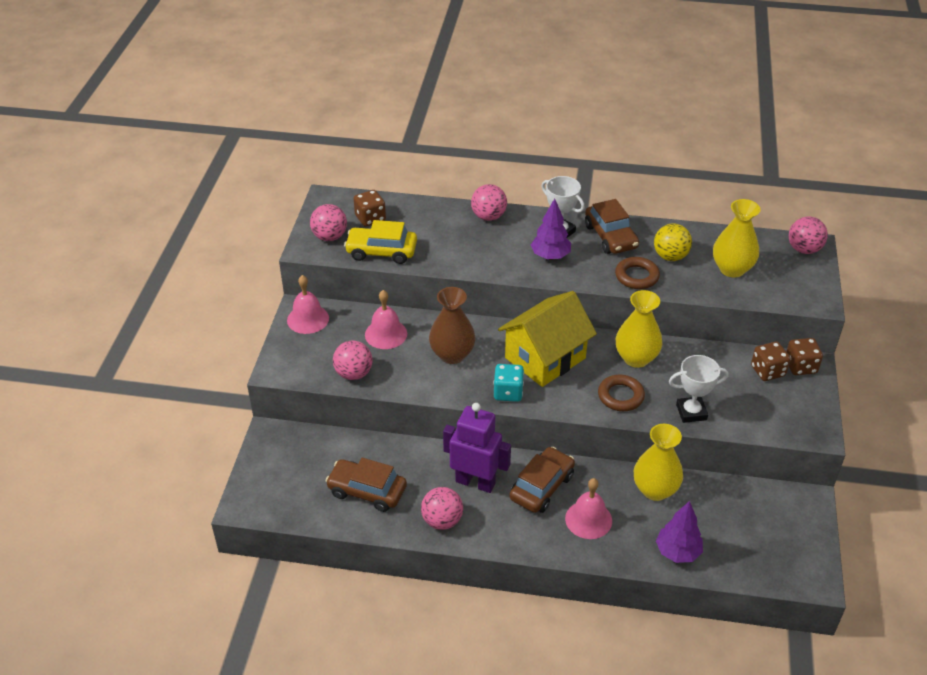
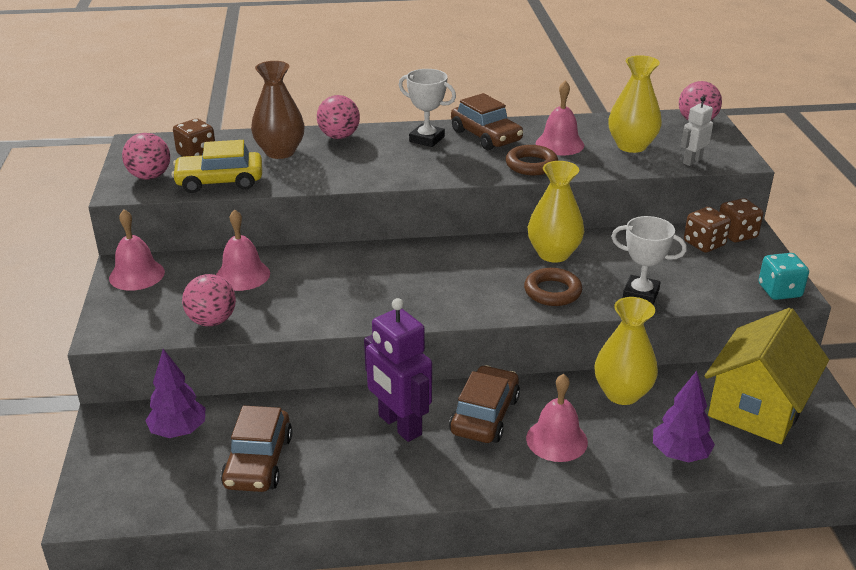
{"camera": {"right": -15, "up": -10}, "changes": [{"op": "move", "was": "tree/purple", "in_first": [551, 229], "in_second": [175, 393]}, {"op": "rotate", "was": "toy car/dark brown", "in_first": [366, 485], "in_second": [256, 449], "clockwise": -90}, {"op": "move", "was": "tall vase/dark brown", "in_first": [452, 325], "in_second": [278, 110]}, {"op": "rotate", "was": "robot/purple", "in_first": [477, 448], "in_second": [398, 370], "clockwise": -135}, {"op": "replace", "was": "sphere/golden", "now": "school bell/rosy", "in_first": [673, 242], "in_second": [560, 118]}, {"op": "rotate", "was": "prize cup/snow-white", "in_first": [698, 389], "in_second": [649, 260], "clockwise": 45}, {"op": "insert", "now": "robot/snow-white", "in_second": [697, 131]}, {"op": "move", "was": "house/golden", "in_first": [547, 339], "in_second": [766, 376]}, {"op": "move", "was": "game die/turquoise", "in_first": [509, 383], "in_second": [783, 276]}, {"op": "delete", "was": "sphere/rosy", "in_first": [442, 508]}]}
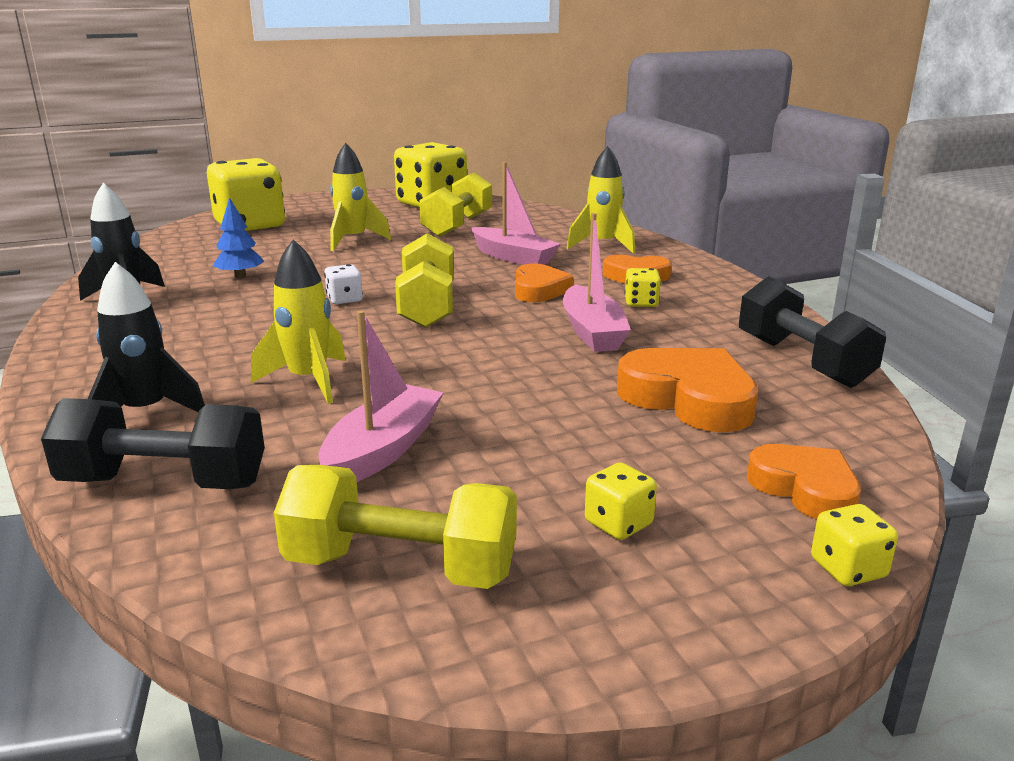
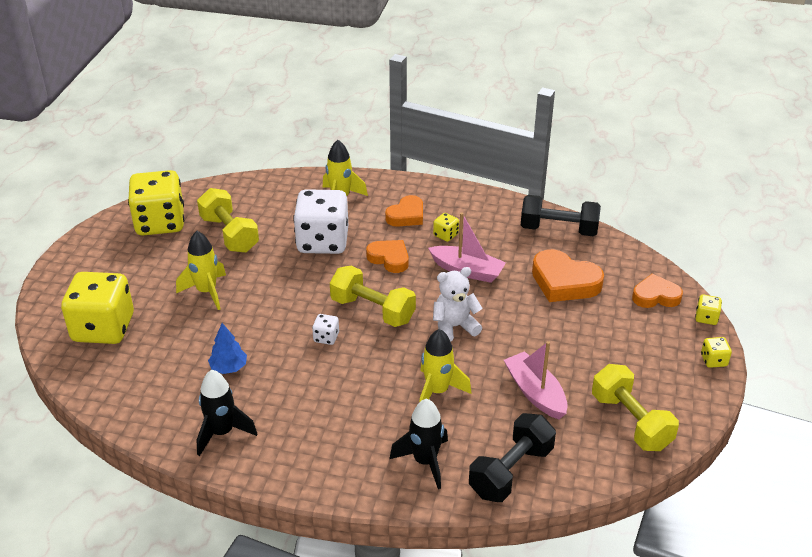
{"camera": {"right": -55, "up": 15}, "changes": [{"op": "replace", "was": "sailboat/rosy", "now": "game die/snow-white", "in_first": [516, 213], "in_second": [320, 221]}, {"op": "insert", "now": "teddy/snow-white", "in_second": [458, 304]}, {"op": "rotate", "was": "heart shape/bright orange", "in_first": [687, 390], "in_second": [568, 275], "clockwise": -135}, {"op": "rotate", "was": "hand weight/golden", "in_first": [395, 527], "in_second": [635, 407], "clockwise": -75}, {"op": "move", "was": "game die/golden", "in_first": [621, 501], "in_second": [716, 352]}]}
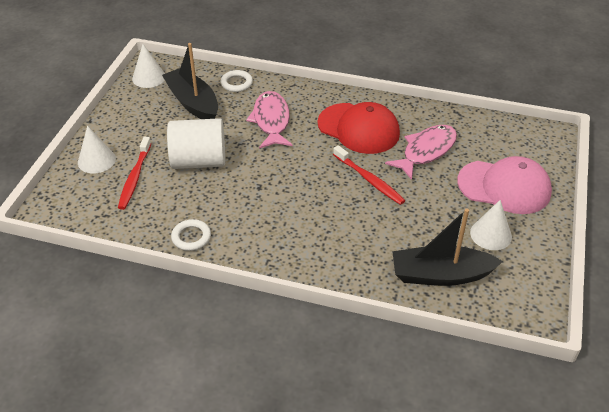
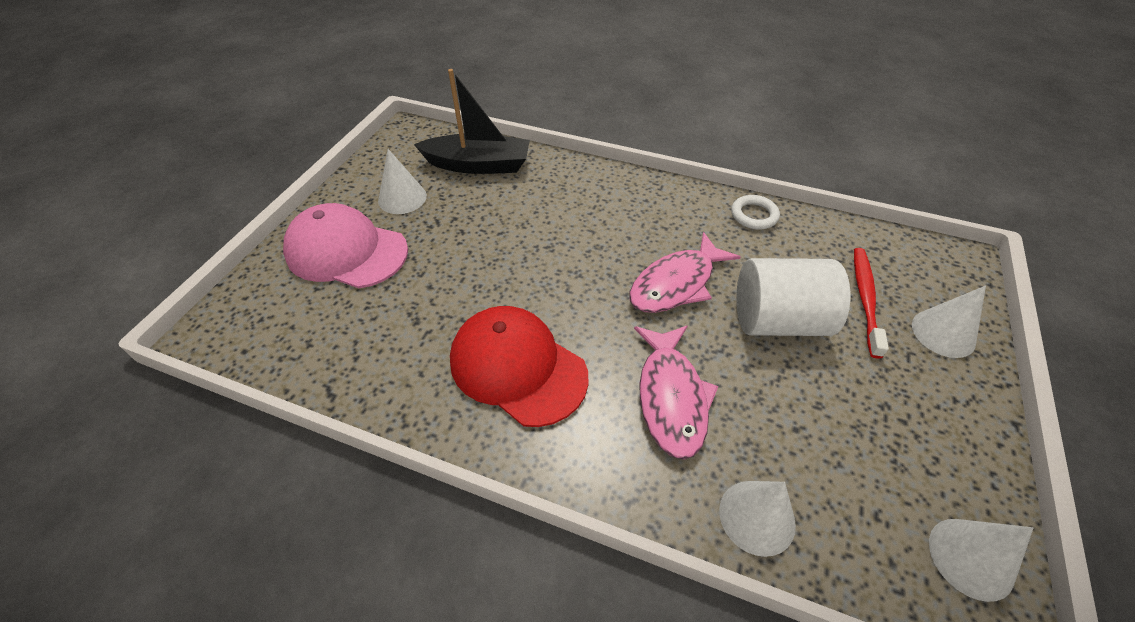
{"camera": {"right": -175, "up": 5}, "changes": [{"op": "move", "was": "fish/rosy", "in_first": [421, 152], "in_second": [685, 272]}, {"op": "replace", "was": "hoop/snow-white", "now": "cone/snow-white", "in_first": [237, 81], "in_second": [757, 519]}, {"op": "delete", "was": "sailboat/ebony", "in_first": [190, 81]}, {"op": "delete", "was": "toothbrush/crimson", "in_first": [369, 175]}]}
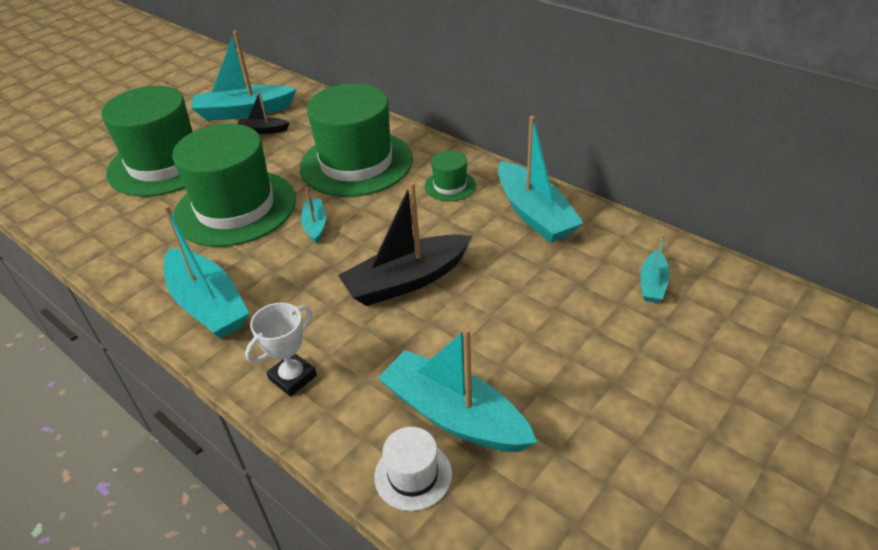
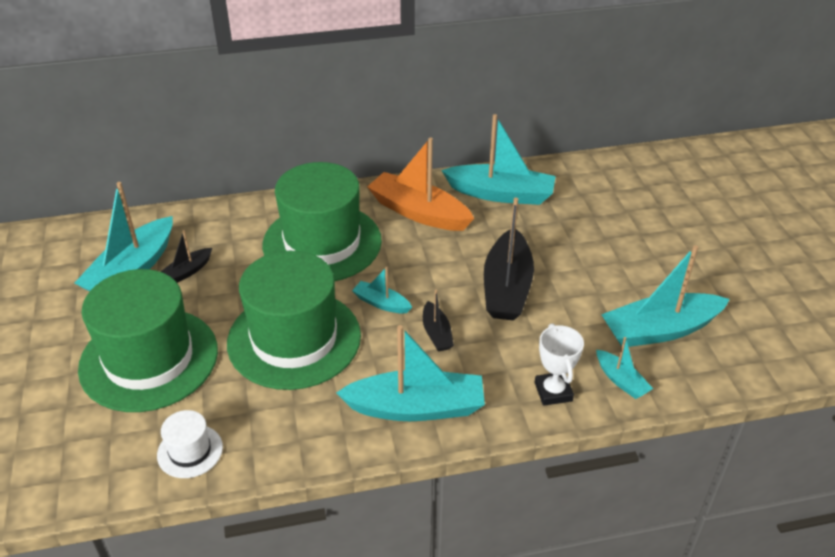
{"camera": {"right": -55, "up": 0}, "changes": [{"op": "move", "was": "hat/snow-white", "in_first": [413, 469], "in_second": [190, 444]}, {"op": "replace", "was": "hat/emerald", "now": "sailboat/bright orange", "in_first": [450, 175], "in_second": [420, 184]}, {"op": "insert", "now": "sailboat/ebony", "in_second": [438, 321]}, {"op": "move", "was": "sailboat/turquoise", "in_first": [655, 268], "in_second": [624, 368]}]}
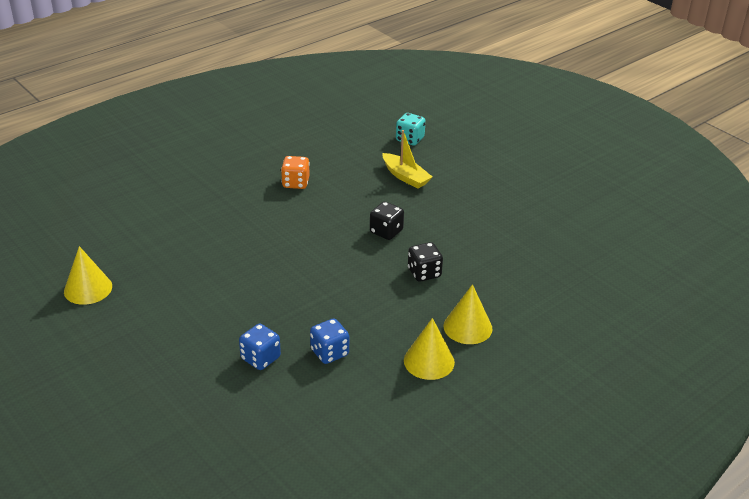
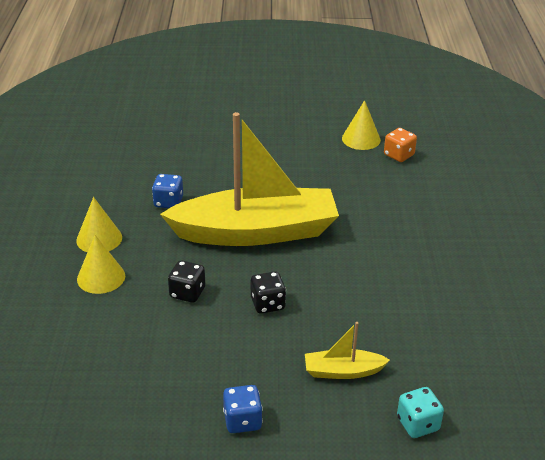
{"camera": {"right": 130, "up": 0}, "changes": [{"op": "insert", "now": "sailboat/golden", "in_second": [249, 179]}, {"op": "move", "was": "game die/royal blue", "in_first": [260, 347], "in_second": [243, 409]}, {"op": "move", "was": "game die/bright orange", "in_first": [295, 172], "in_second": [400, 145]}]}
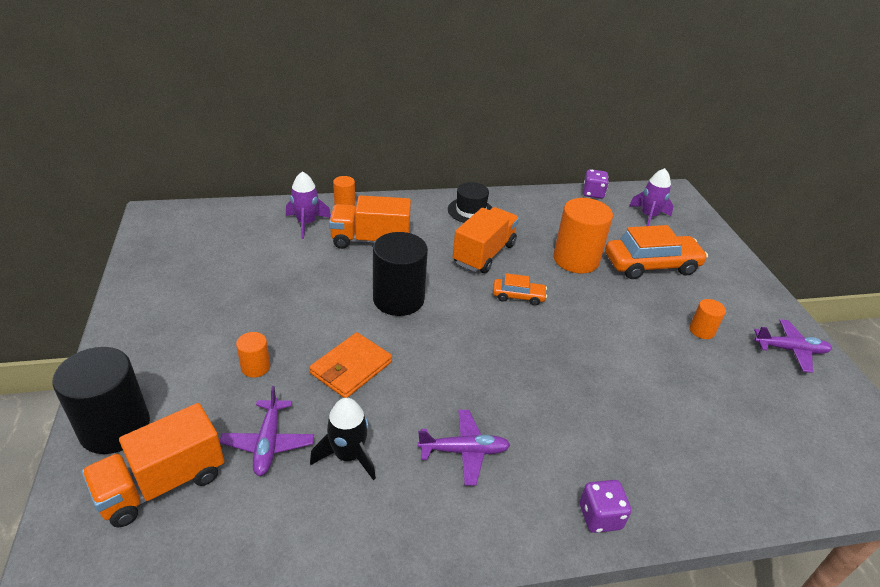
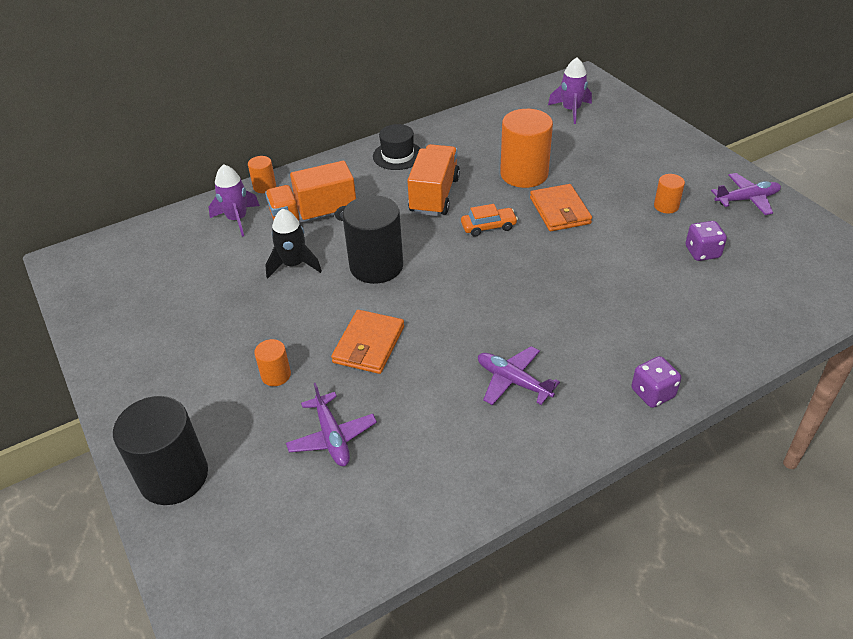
{"camera": {"right": -15, "up": 5}, "changes": [{"op": "move", "was": "toy rocket/ebony", "in_first": [343, 439], "in_second": [293, 243]}, {"op": "rotate", "was": "toy plane/purple", "in_first": [463, 448], "in_second": [519, 375], "clockwise": -120}, {"op": "insert", "now": "billfold/bright orange", "in_second": [561, 207]}, {"op": "move", "was": "game die/purple", "in_first": [596, 184], "in_second": [706, 241]}, {"op": "delete", "was": "toy truck/bright orange", "in_first": [153, 465]}, {"op": "delete", "was": "toy car/bright orange", "in_first": [656, 252]}]}
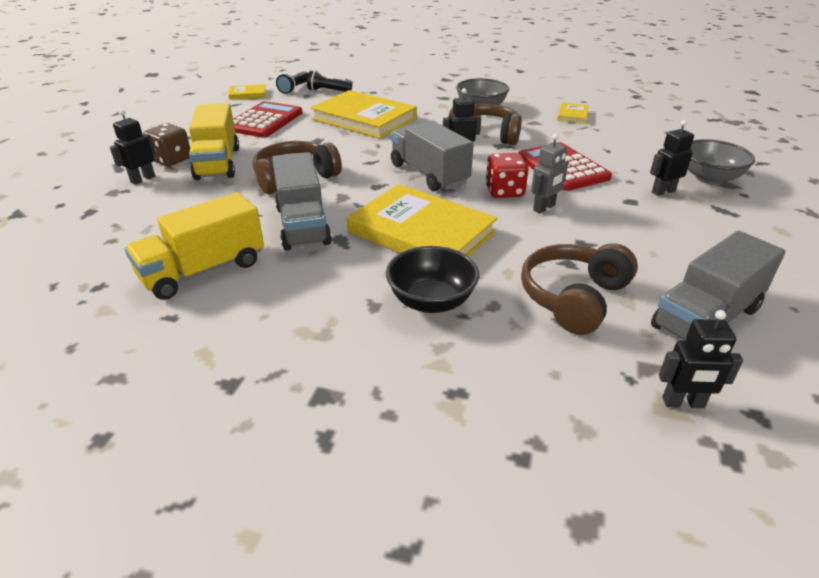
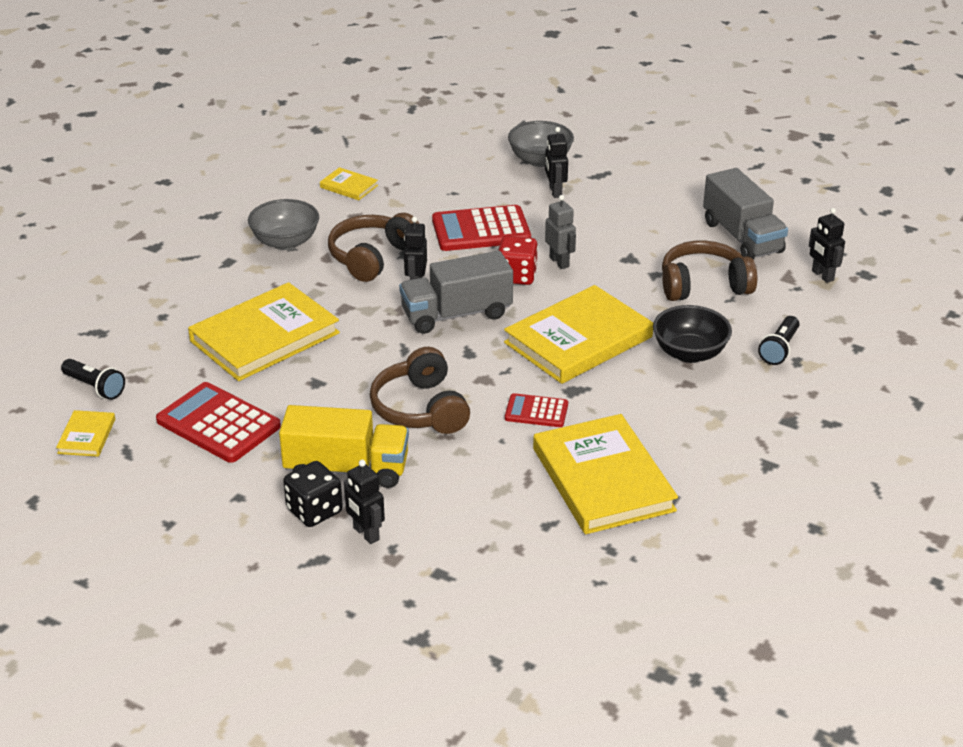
{"camera": {"right": -75, "up": 0}, "changes": [{"op": "recolor", "was": "game die/dark brown", "now": "game die/ebony", "in_first": [166, 144], "in_second": [313, 494]}, {"op": "replace", "was": "toy truck/gray", "now": "adding machine/crimson", "in_first": [302, 201], "in_second": [536, 410]}, {"op": "replace", "was": "toy truck/golden", "now": "book/golden", "in_first": [194, 246], "in_second": [605, 474]}, {"op": "rotate", "was": "headset/dark brown", "in_first": [579, 289], "in_second": [709, 271], "clockwise": 120}, {"op": "move", "was": "flashlight/ebony", "in_first": [329, 81], "in_second": [778, 340]}, {"op": "rotate", "was": "robot/ebony", "in_first": [701, 359], "in_second": [827, 245], "clockwise": 135}]}
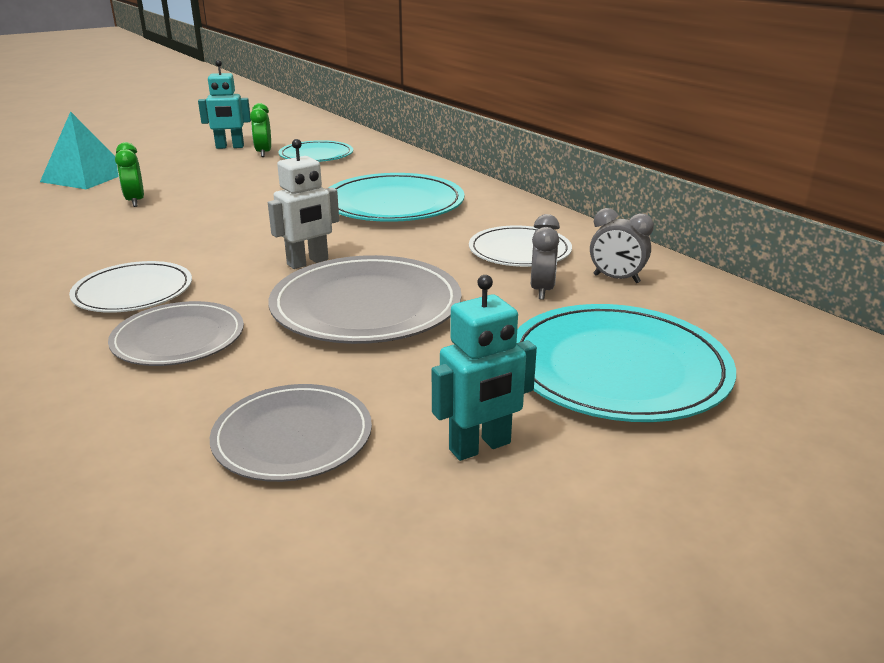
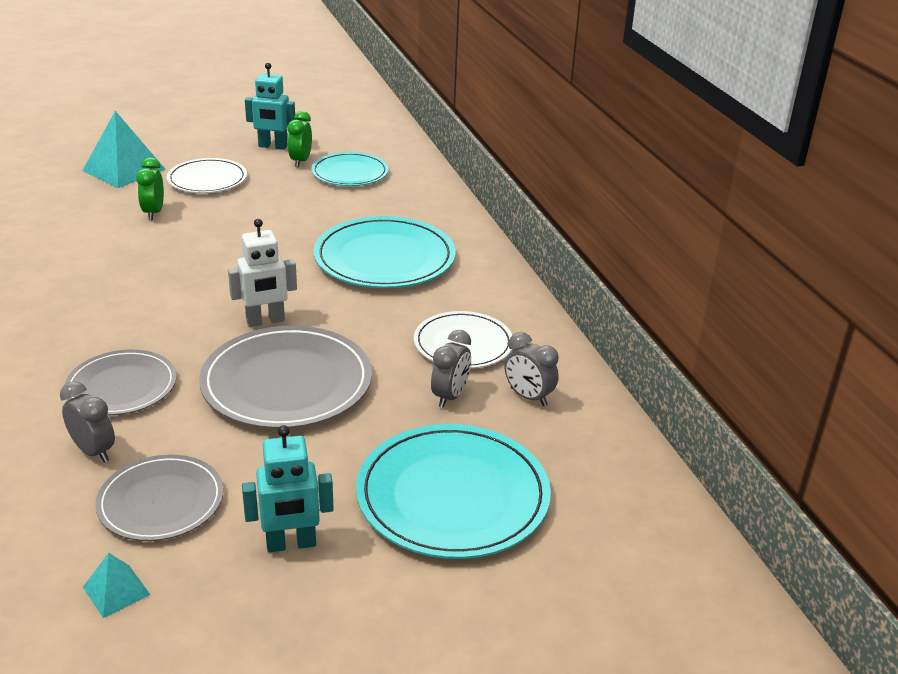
{"camera": {"right": 15, "up": 5}, "changes": [{"op": "insert", "now": "alarm clock/gray", "in_second": [87, 422]}, {"op": "insert", "now": "solid pyramid/turquoise", "in_second": [116, 585]}, {"op": "move", "was": "plate/snow-white", "in_first": [130, 287], "in_second": [207, 175]}]}
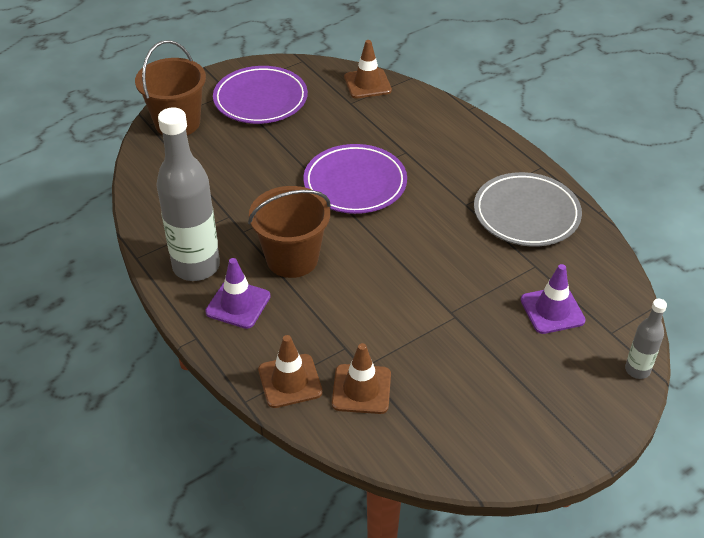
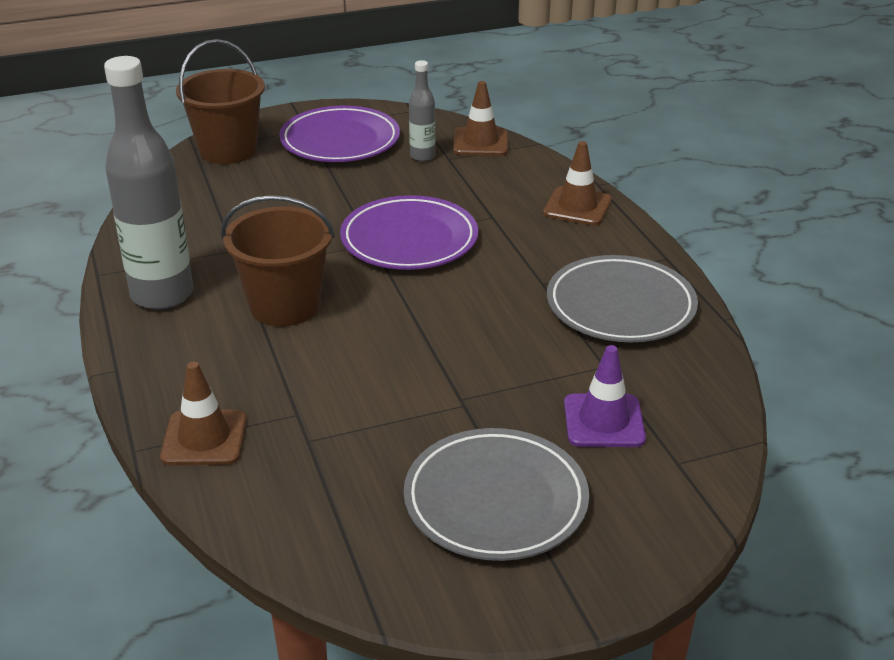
{"camera": {"right": 15, "up": -10}, "changes": [{"op": "insert", "now": "plate/gray", "in_second": [496, 494]}, {"op": "move", "was": "flask/gray", "in_first": [646, 339], "in_second": [422, 110]}, {"op": "move", "was": "traffic cone/dark brown", "in_first": [361, 378], "in_second": [577, 183]}, {"op": "delete", "was": "traffic cone/purple", "in_first": [238, 293]}]}
